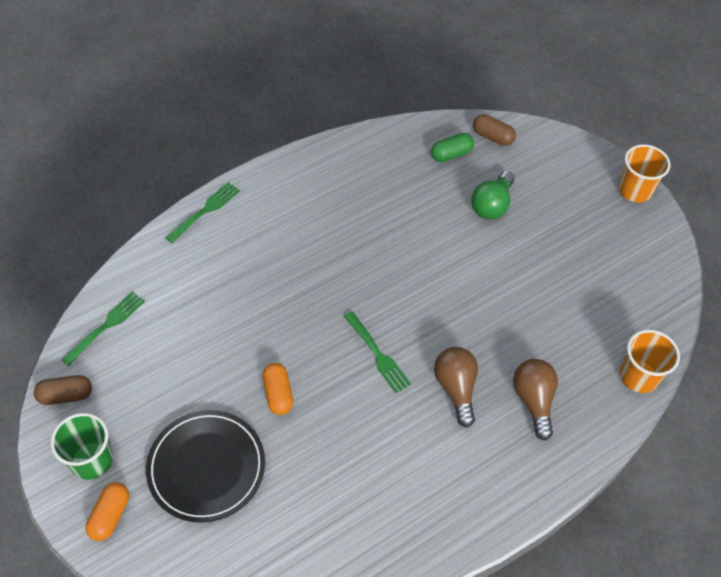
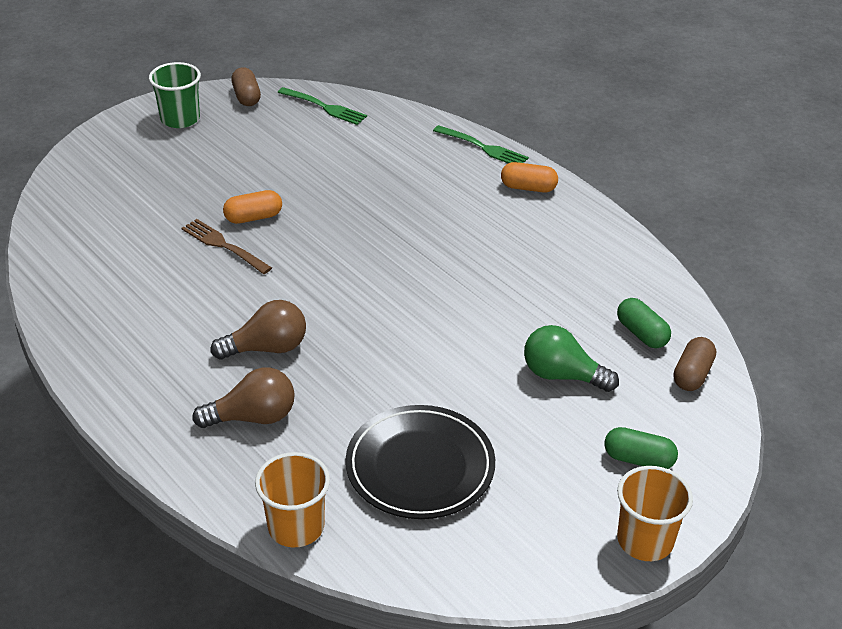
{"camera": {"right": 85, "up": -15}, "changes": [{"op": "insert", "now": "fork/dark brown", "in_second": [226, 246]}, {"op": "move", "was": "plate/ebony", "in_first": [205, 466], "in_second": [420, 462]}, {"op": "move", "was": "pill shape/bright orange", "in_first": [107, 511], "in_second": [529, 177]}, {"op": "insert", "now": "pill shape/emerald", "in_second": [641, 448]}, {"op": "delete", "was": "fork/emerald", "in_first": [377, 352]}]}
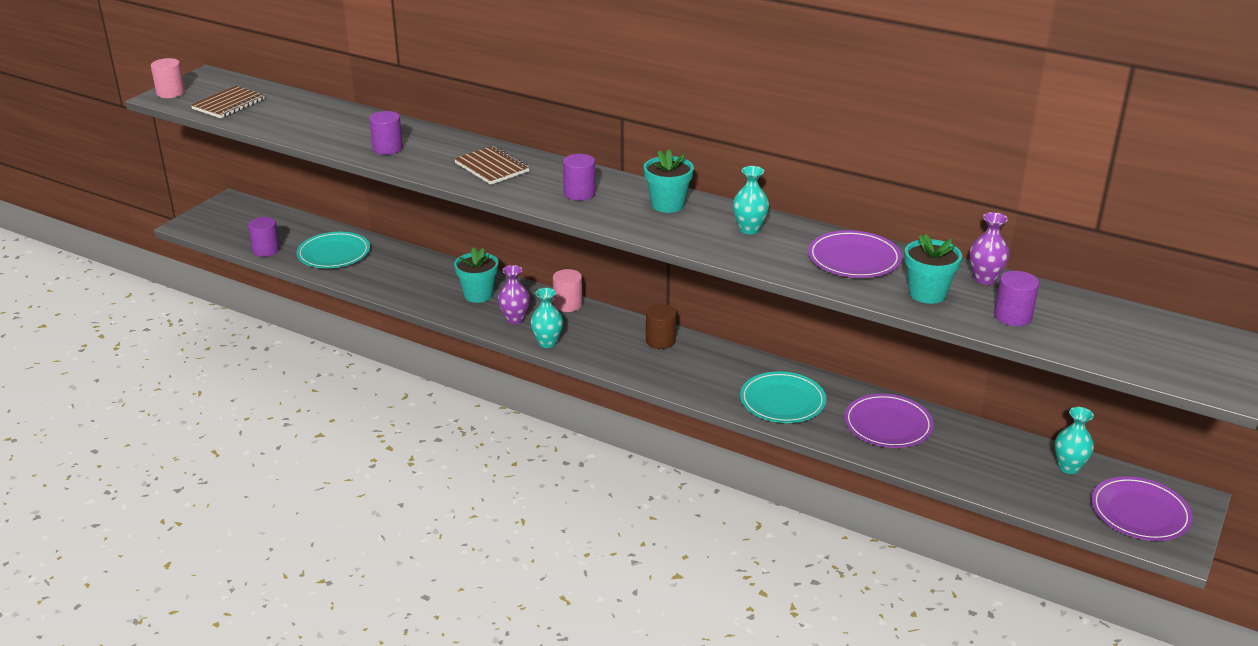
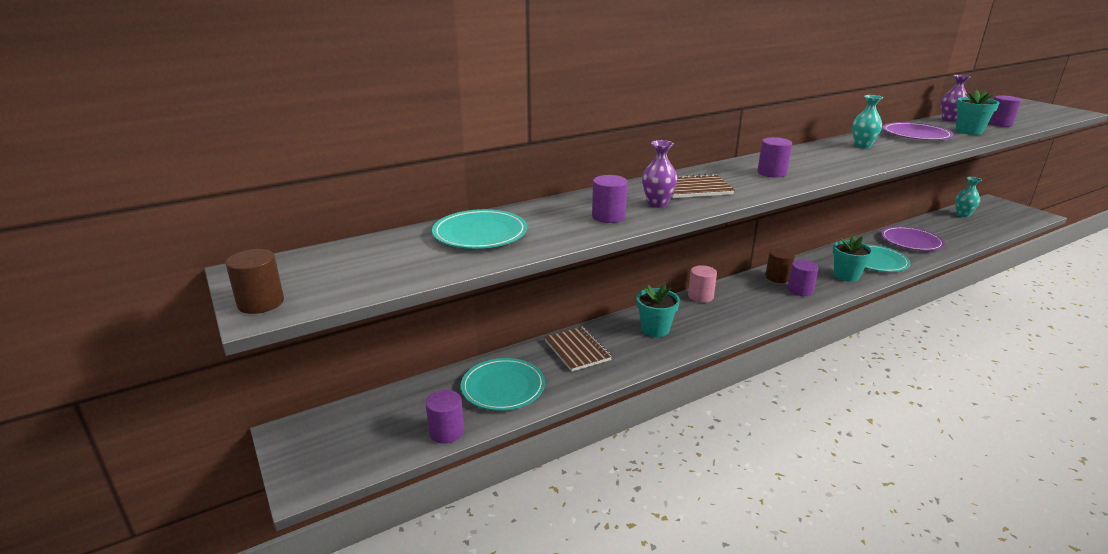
{"camera": {"right": -60, "up": -5}, "changes": [{"op": "recolor", "was": "cylinder shape/rosy", "now": "cylinder shape/dark brown", "in_first": [168, 78], "in_second": [255, 281]}, {"op": "insert", "now": "plate/turquoise", "in_second": [479, 229]}, {"op": "move", "was": "notebook/dark brown", "in_first": [228, 102], "in_second": [578, 349]}, {"op": "move", "was": "tall vase/purple", "in_first": [514, 294], "in_second": [659, 174]}, {"op": "insert", "now": "cylinder shape/purple", "in_second": [803, 278]}, {"op": "move", "was": "potted plant/turquoise", "in_first": [669, 181], "in_second": [853, 258]}, {"op": "delete", "was": "tall vase/turquoise", "in_first": [546, 318]}, {"op": "delete", "was": "plate/purple", "in_first": [1142, 508]}]}
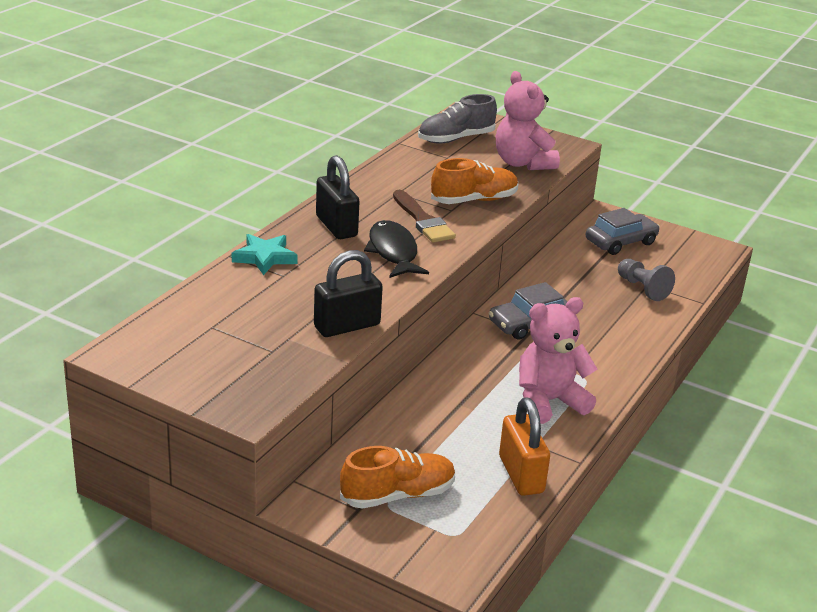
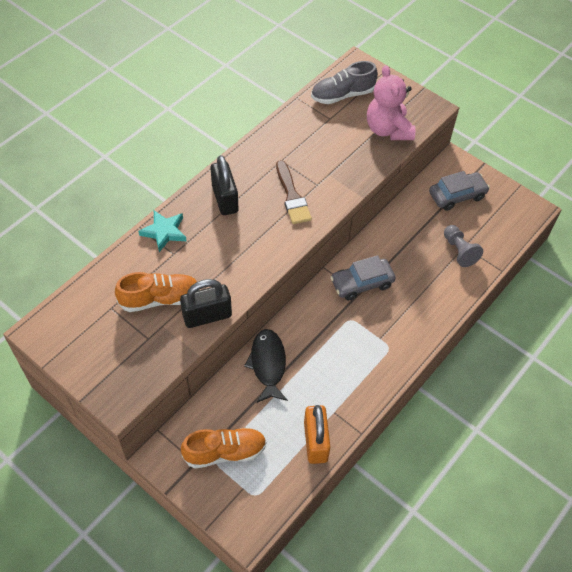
{"camera": {"right": 10, "up": 25}, "changes": [{"op": "move", "was": "lace-up shoe/bright orange", "in_first": [474, 181], "in_second": [157, 292]}, {"op": "move", "was": "fish/ebony", "in_first": [396, 249], "in_second": [266, 366]}, {"op": "delete", "was": "teddy/rosy", "in_first": [558, 360]}]}
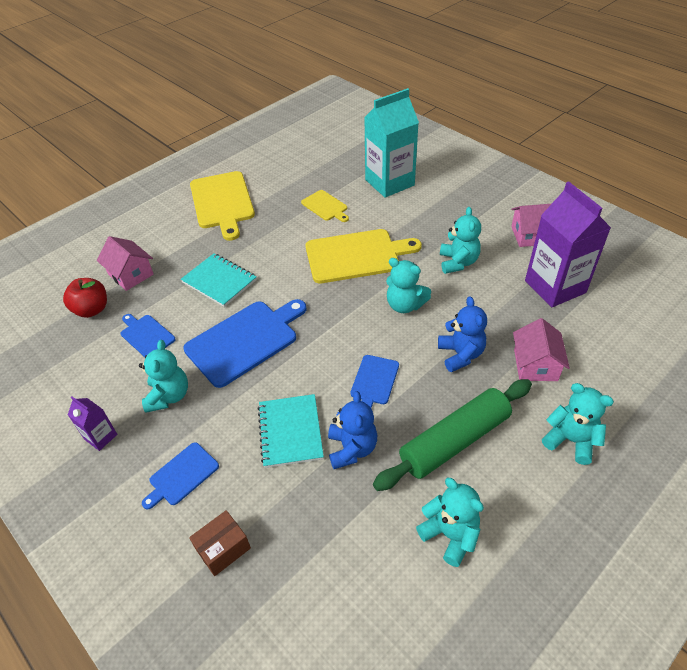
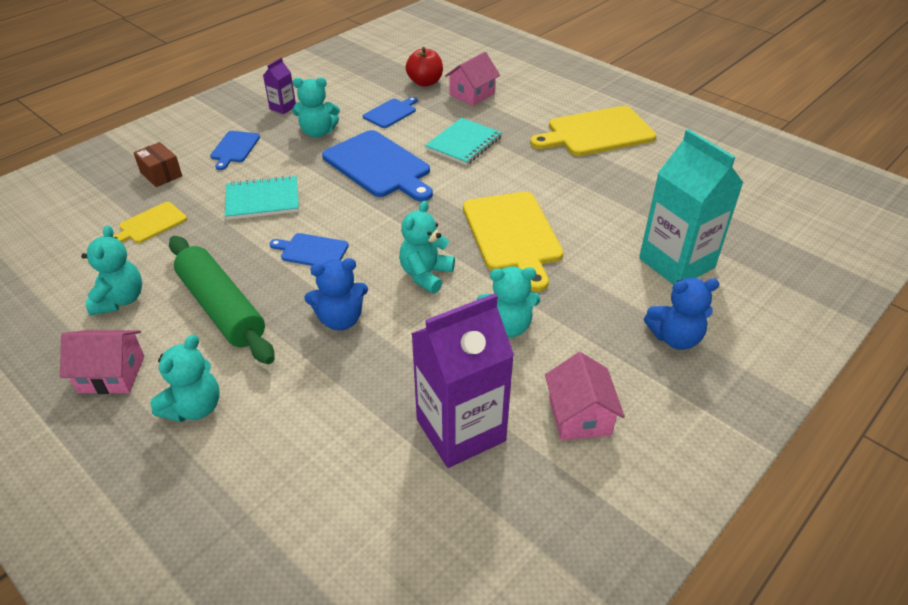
{"camera": {"right": 85, "up": -5}, "changes": [{"op": "move", "was": "house/rosy", "in_first": [541, 349], "in_second": [102, 362]}, {"op": "rotate", "was": "teddy/turquoise", "in_first": [450, 522], "in_second": [111, 270], "clockwise": -45}, {"op": "move", "was": "chopping board/golden", "in_first": [325, 206], "in_second": [150, 222]}, {"op": "rotate", "was": "chopping board/royal blue", "in_first": [180, 475], "in_second": [235, 150], "clockwise": -120}, {"op": "move", "was": "teddy/royal blue", "in_first": [352, 430], "in_second": [682, 314]}]}
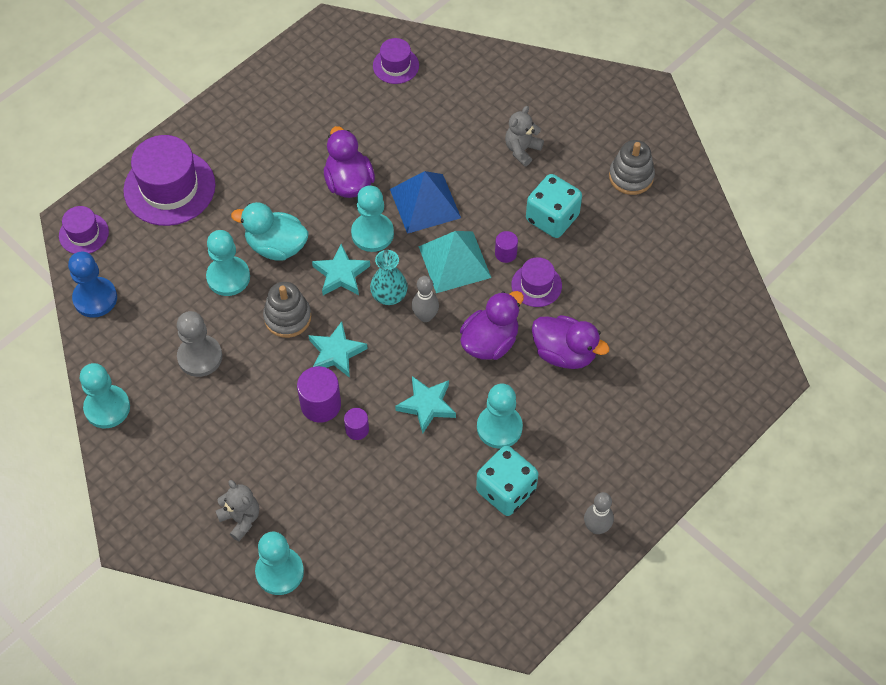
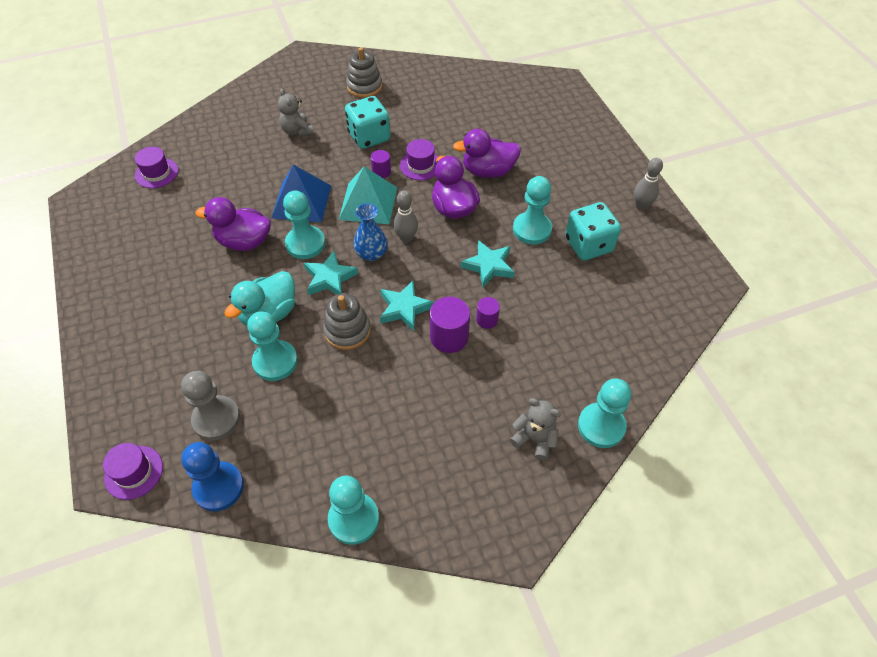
{"camera": {"right": -65, "up": -5}, "changes": [{"op": "move", "was": "chess pawn/gray", "in_first": [199, 344], "in_second": [210, 405]}, {"op": "recolor", "was": "tall vase/turquoise", "now": "tall vase/royal blue", "in_first": [389, 277], "in_second": [370, 232]}, {"op": "rotate", "was": "rubber duck/purple", "in_first": [570, 342], "in_second": [487, 153], "clockwise": -150}, {"op": "rotate", "was": "teddy/gray", "in_first": [237, 511], "in_second": [535, 429], "clockwise": 45}, {"op": "delete", "was": "hat/purple", "in_first": [169, 180]}]}
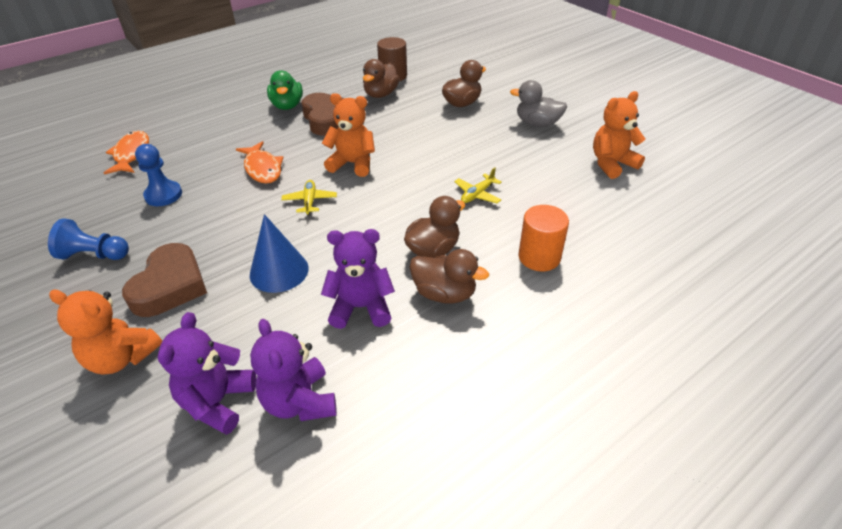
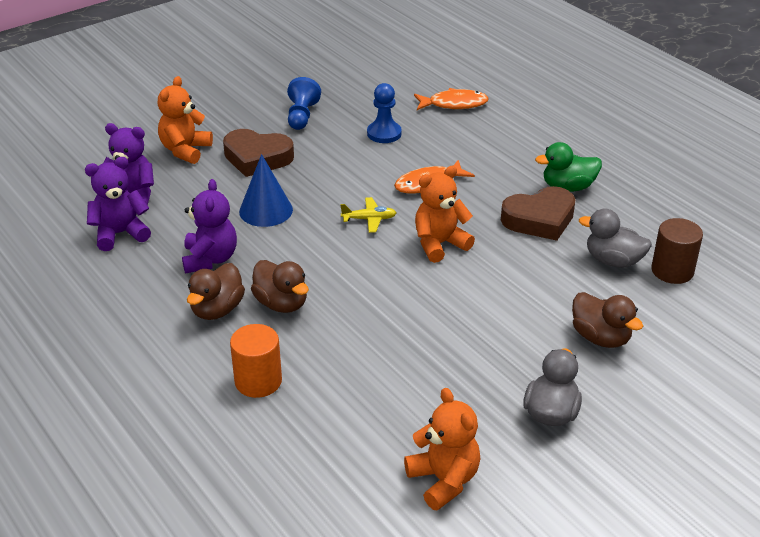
{"camera": {"right": 90, "up": -5}, "changes": [{"op": "rotate", "was": "teddy/bright orange", "in_first": [348, 135], "in_second": [445, 214], "clockwise": -135}, {"op": "recolor", "was": "rubber duck/dark brown", "now": "rubber duck/gray", "in_first": [381, 78], "in_second": [615, 238]}, {"op": "delete", "was": "toy plane/golden", "in_first": [478, 185]}]}
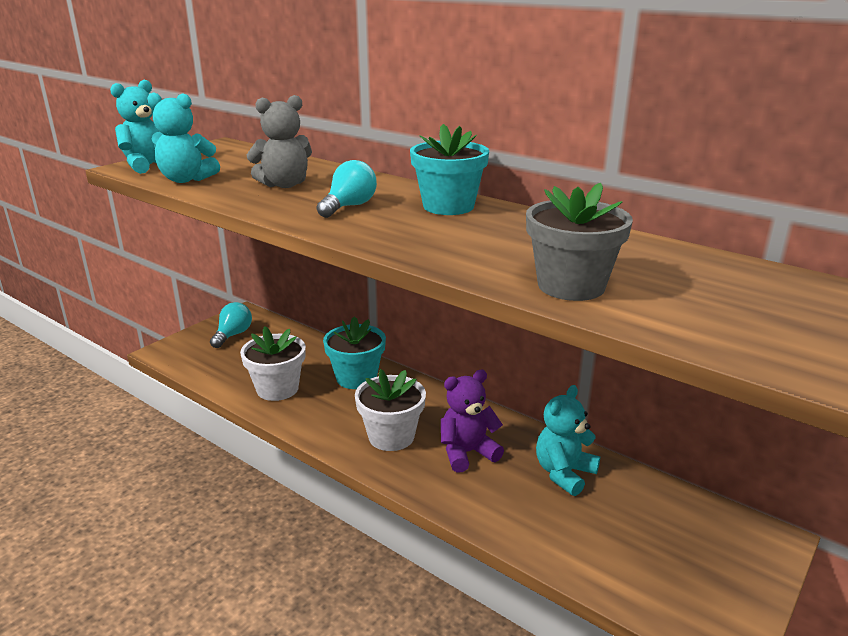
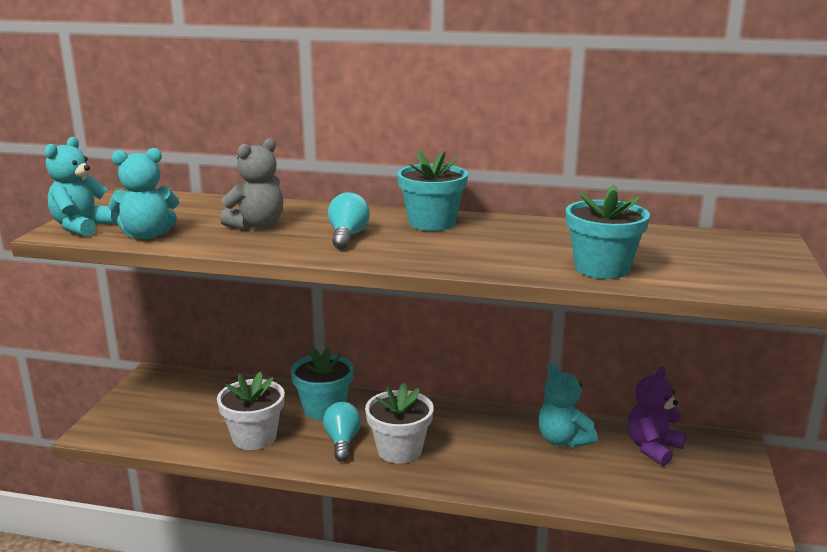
{"camera": {"right": -25, "up": -5}, "changes": [{"op": "move", "was": "bulb/turquoise", "in_first": [231, 325], "in_second": [342, 432]}, {"op": "rotate", "was": "teddy/turquoise", "in_first": [568, 440], "in_second": [568, 406], "clockwise": -45}, {"op": "recolor", "was": "potted plant/gray", "now": "potted plant/turquoise", "in_first": [579, 242], "in_second": [608, 232]}, {"op": "move", "was": "teddy/purple", "in_first": [472, 421], "in_second": [657, 416]}]}
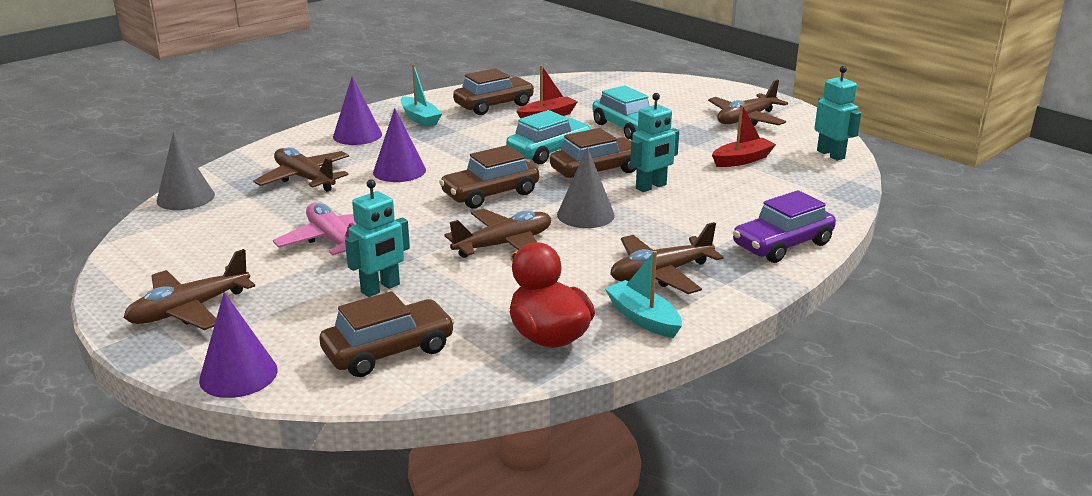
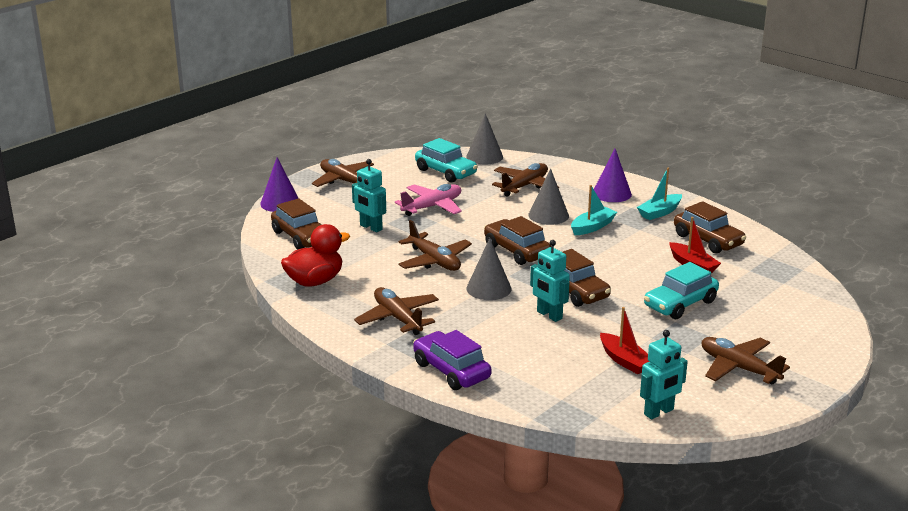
{"camera": {"right": 85, "up": 0}, "changes": [{"op": "move", "was": "toy car/turquoise", "in_first": [549, 137], "in_second": [446, 160]}, {"op": "recolor", "was": "cone/purple", "now": "cone/gray", "in_first": [399, 145], "in_second": [548, 196]}, {"op": "move", "was": "sailboat/turquoise", "in_first": [643, 294], "in_second": [594, 210]}]}
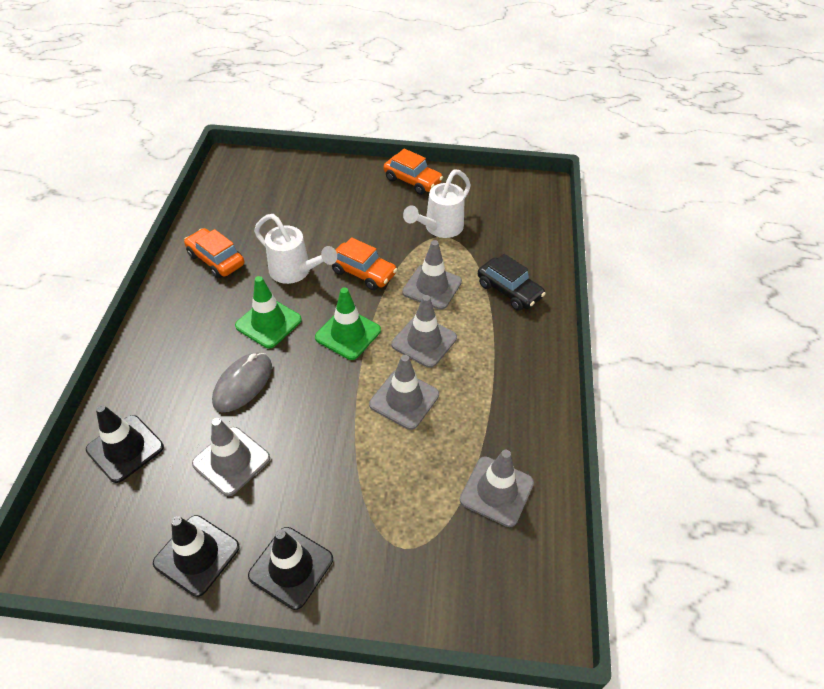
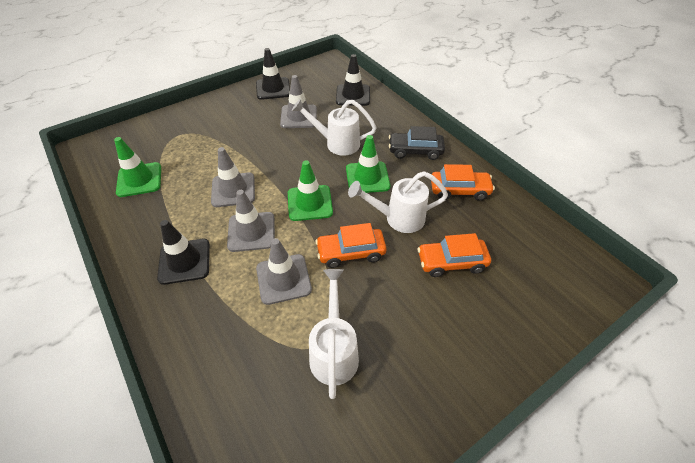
{"camera": {"right": 140, "up": 0}, "changes": [{"op": "recolor", "was": "traffic cone/gray", "now": "traffic cone/emerald", "in_first": [497, 488], "in_second": [137, 167]}, {"op": "move", "was": "traffic cone/ebony", "in_first": [290, 568], "in_second": [183, 252]}, {"op": "replace", "was": "PC mouse/gray", "now": "sprinkling can/snow-white", "in_first": [242, 382], "in_second": [334, 127]}, {"op": "move", "was": "toy car/ebony", "in_first": [512, 282], "in_second": [417, 143]}, {"op": "move", "was": "toy car/bright orange", "in_first": [413, 172], "in_second": [454, 255]}]}
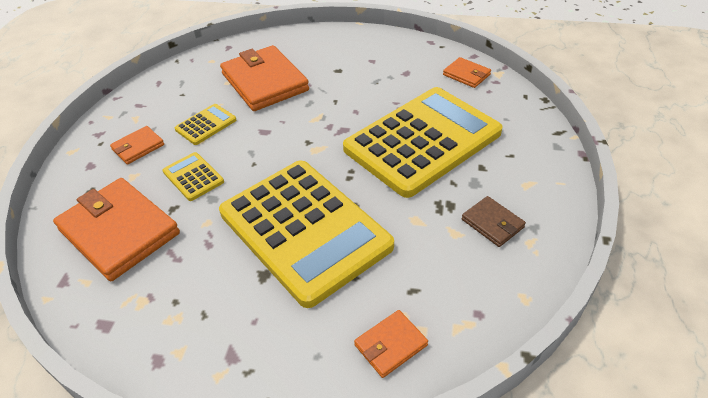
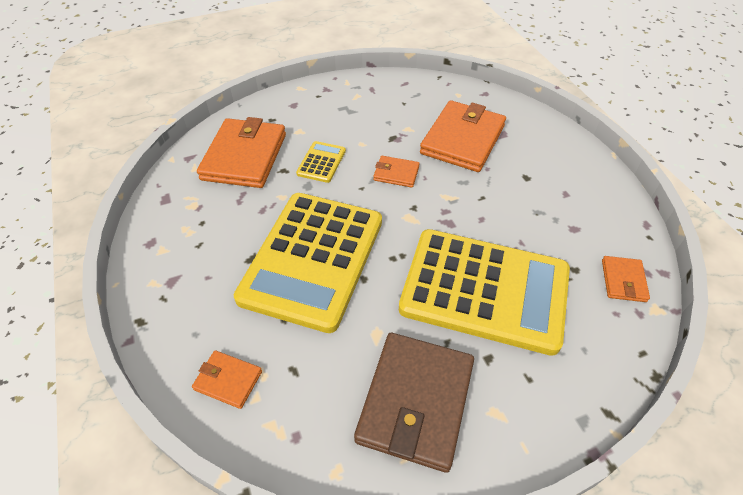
{"camera": {"right": 55, "up": 5}, "changes": [{"op": "resize", "was": "billfold/dark brown", "in_first": [494, 221], "in_second": [414, 403], "ratio": 2.08}, {"op": "move", "was": "billfold/bright orange", "in_first": [137, 145], "in_second": [396, 172]}, {"op": "delete", "was": "adding machine/golden", "in_first": [205, 124]}]}
